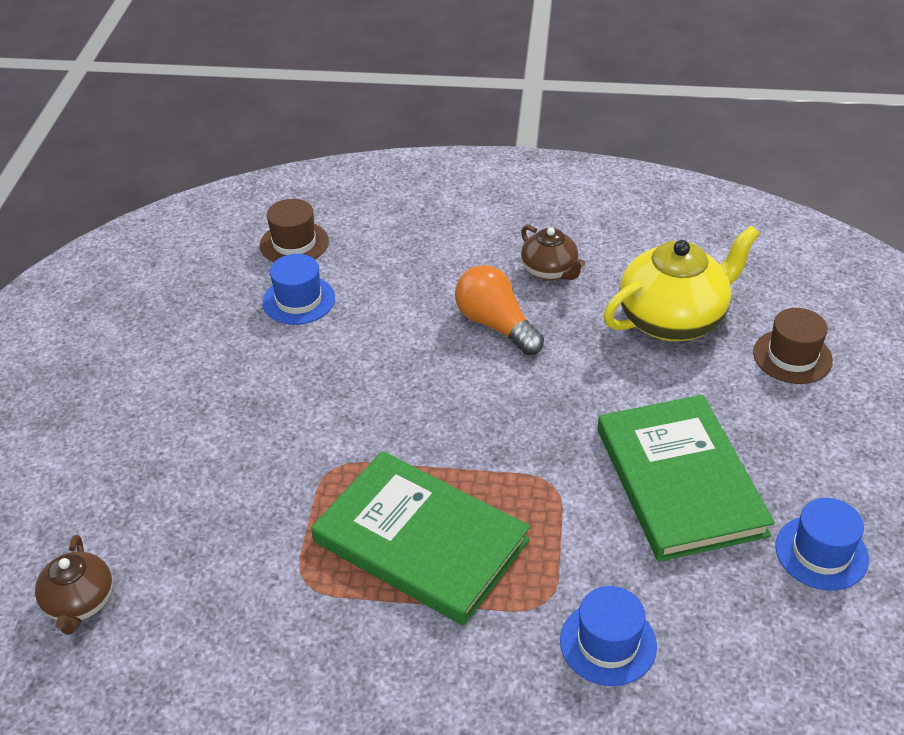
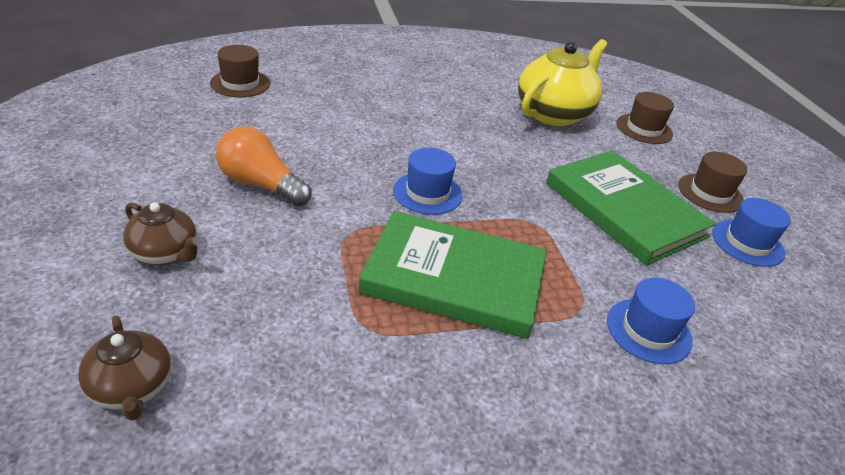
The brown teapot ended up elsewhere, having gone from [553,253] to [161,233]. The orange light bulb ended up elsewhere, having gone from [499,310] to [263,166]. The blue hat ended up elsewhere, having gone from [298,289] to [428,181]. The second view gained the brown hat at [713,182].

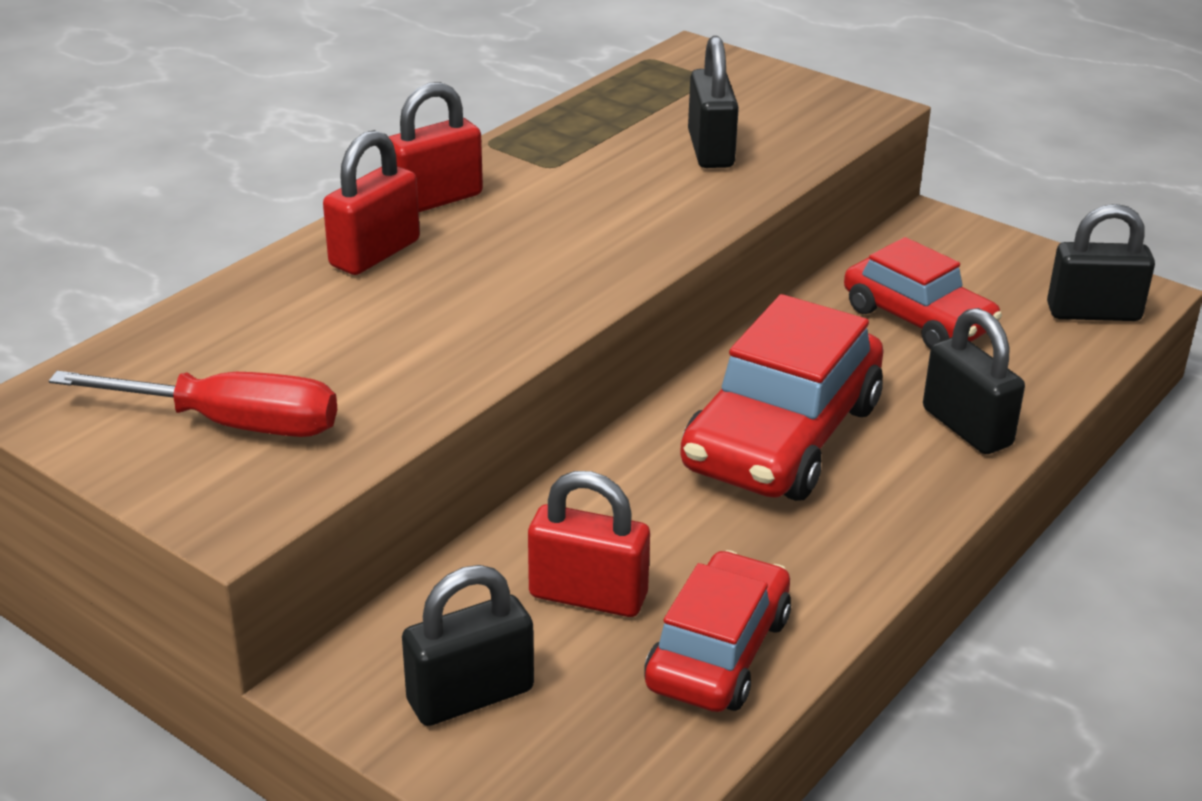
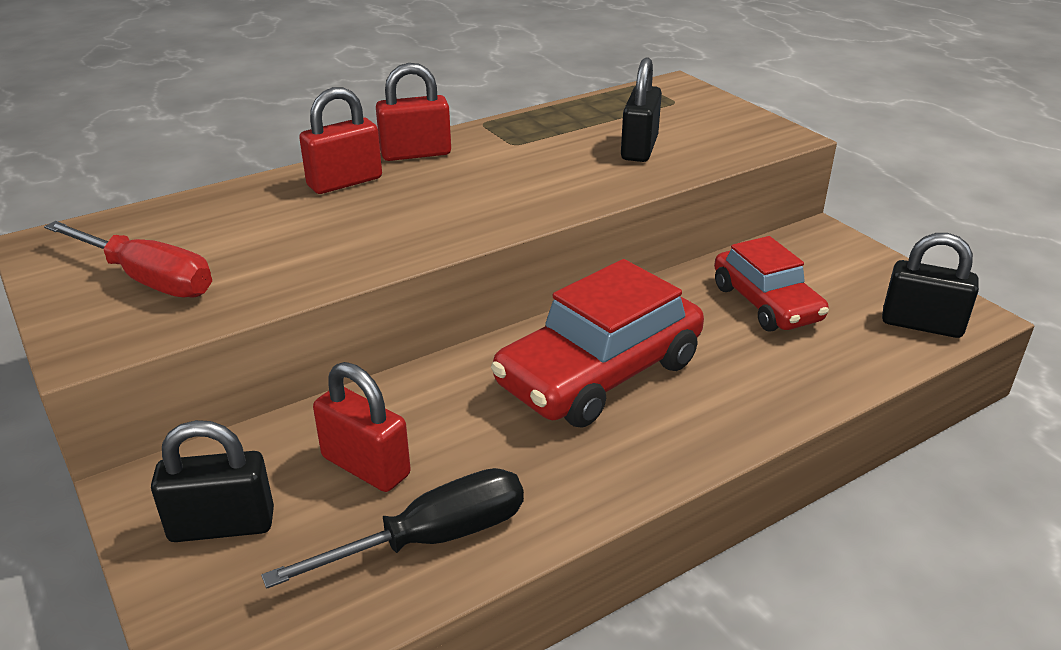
Where the red car stood at [717,631], the black screwdriver came to stand at [392,528]. The second view lost the black padlock at [974,381].

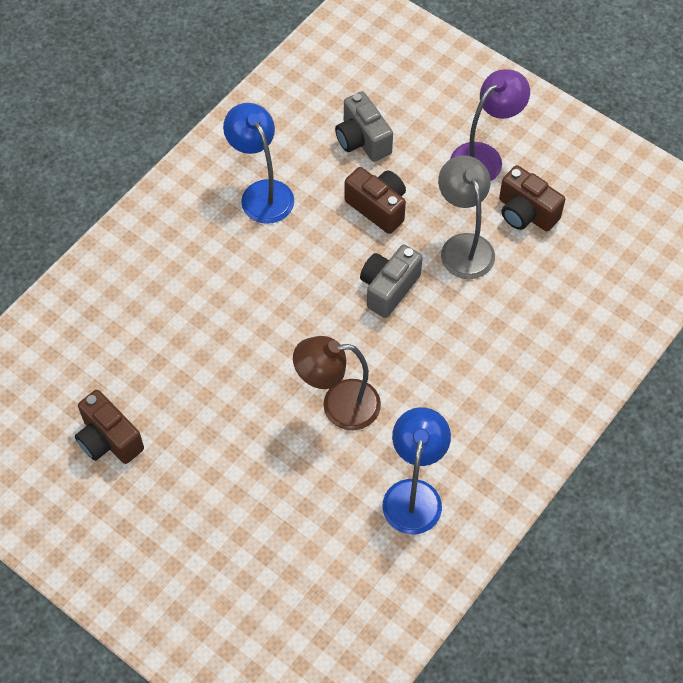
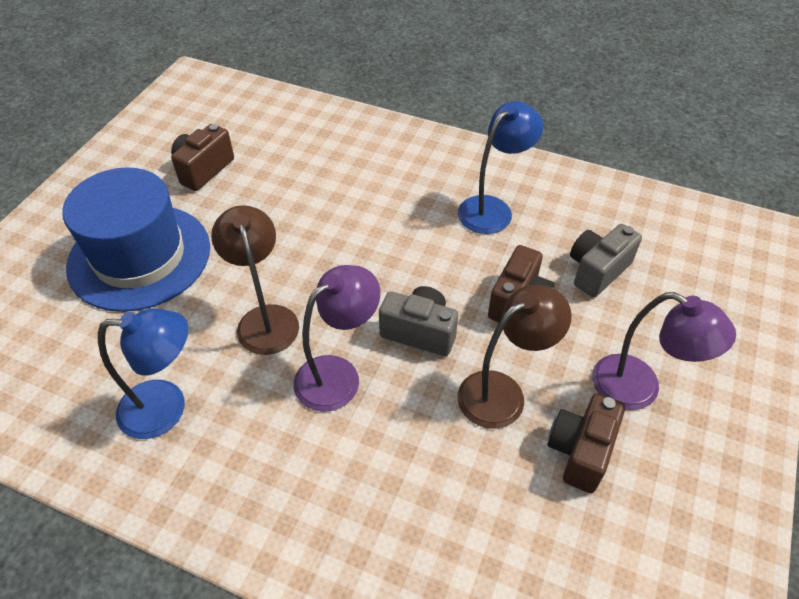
The second view gained the blue hat at [136,239]. The second view gained the purple lamp at [337,338]. What was the grey lamp at [466,217] turned into the brown lamp at [515,357].

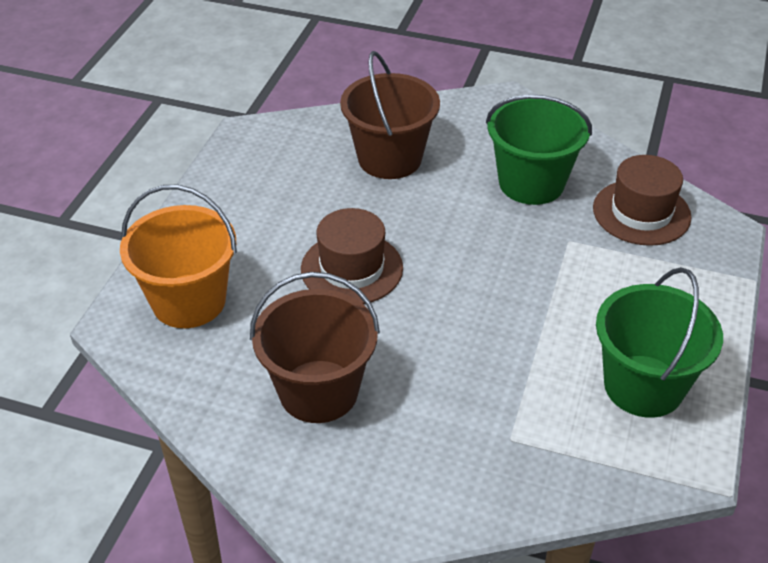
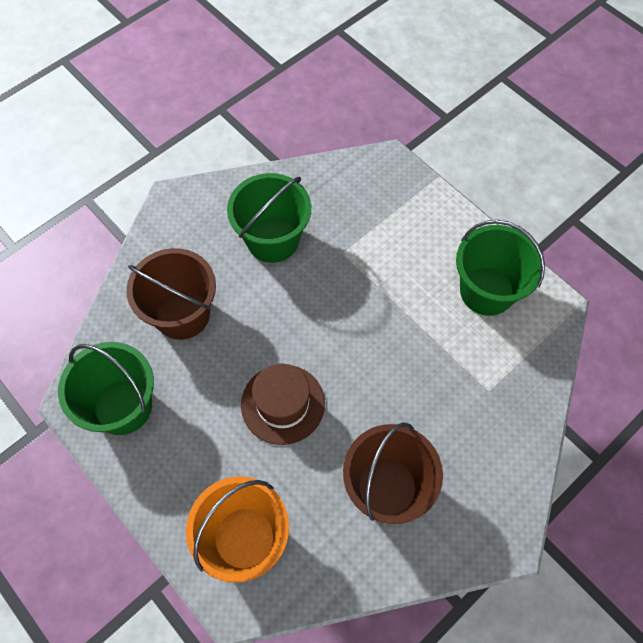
The second view gained the green bucket at [106,388]. The second view lost the brown hat at [642,200].

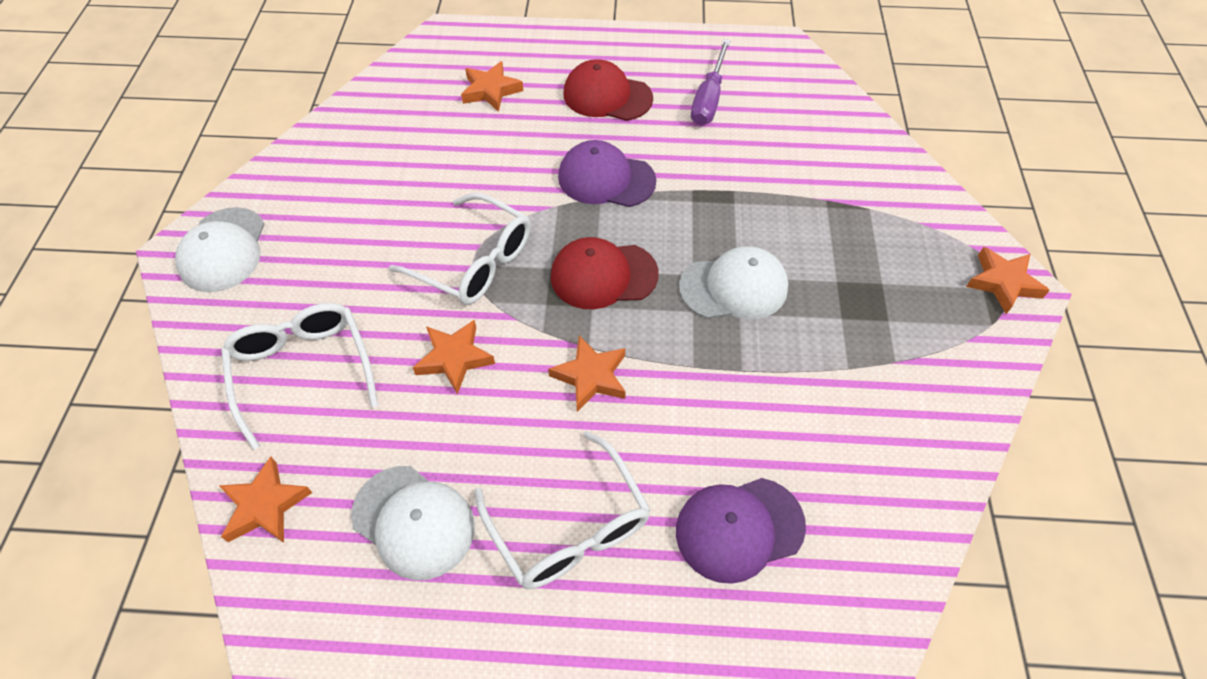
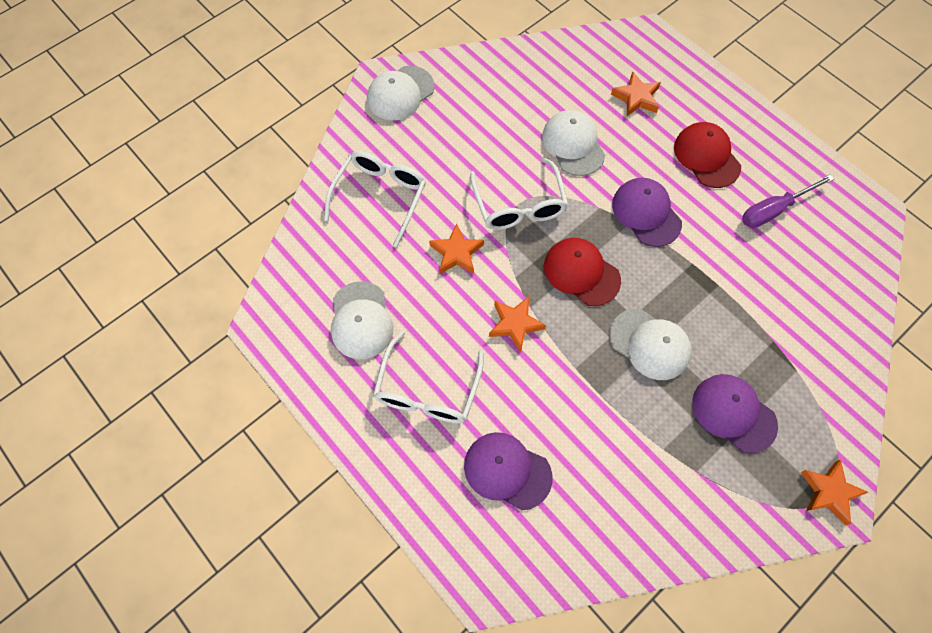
The second view gained the white cap at [573,143]. The second view gained the purple cap at [735,414]. The second view lost the orange star at [265,499].

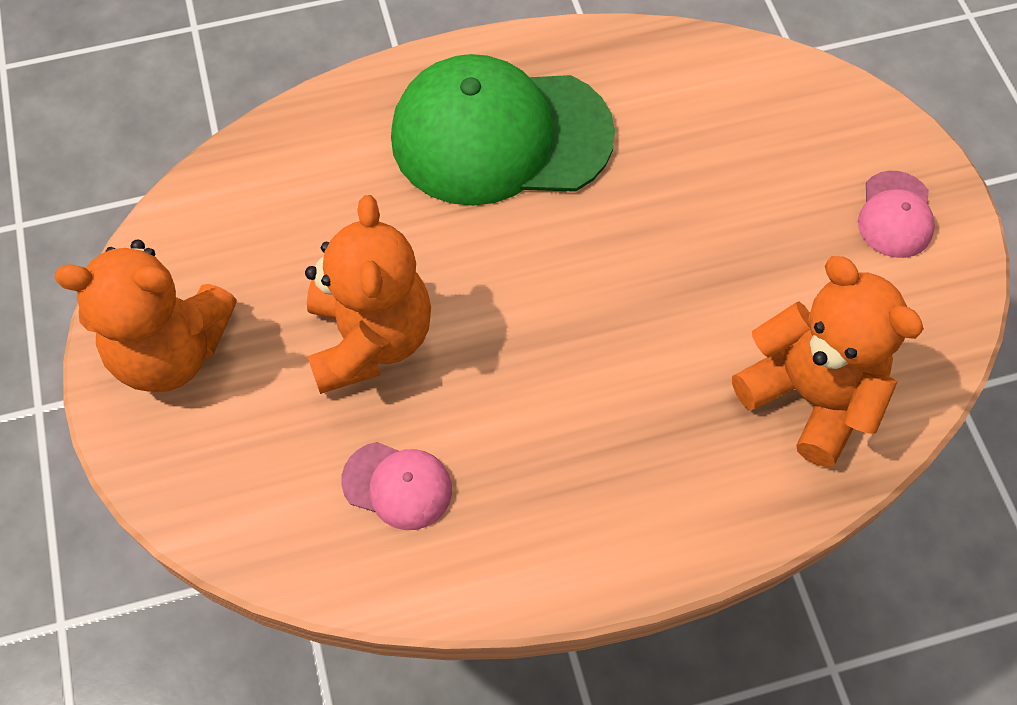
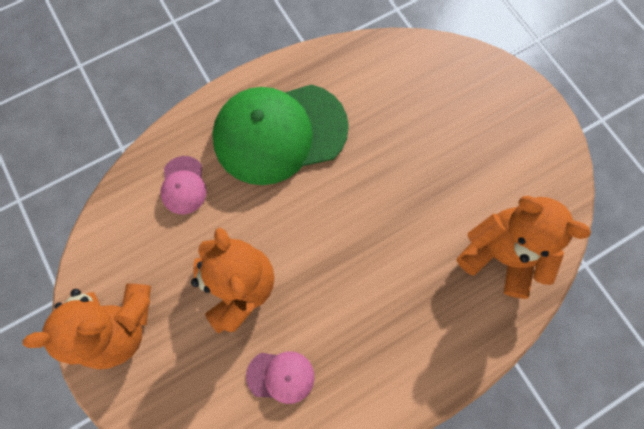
The pink cap ended up elsewhere, having gone from [896,214] to [183,185].

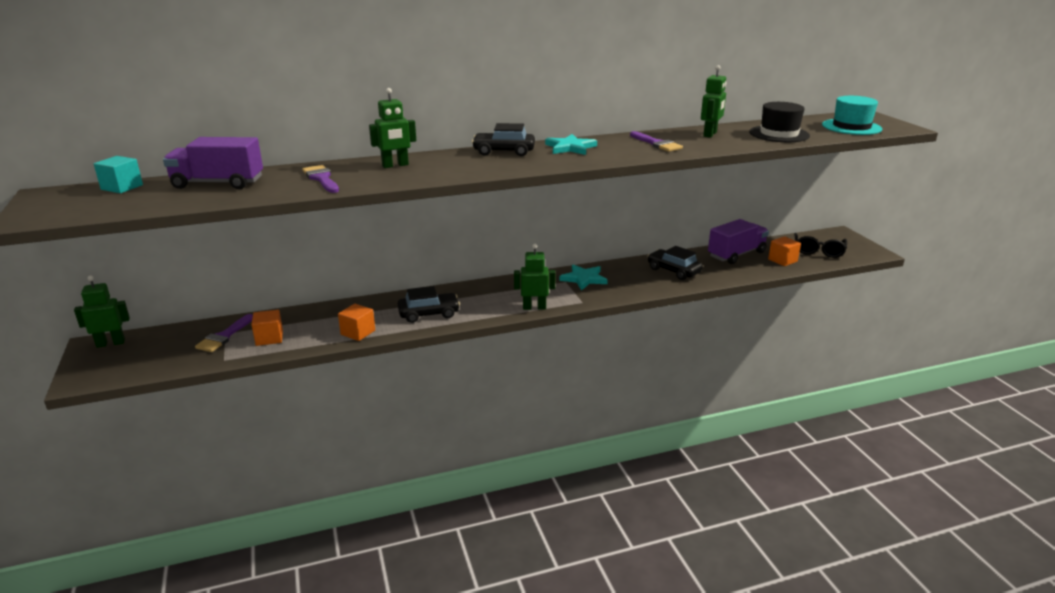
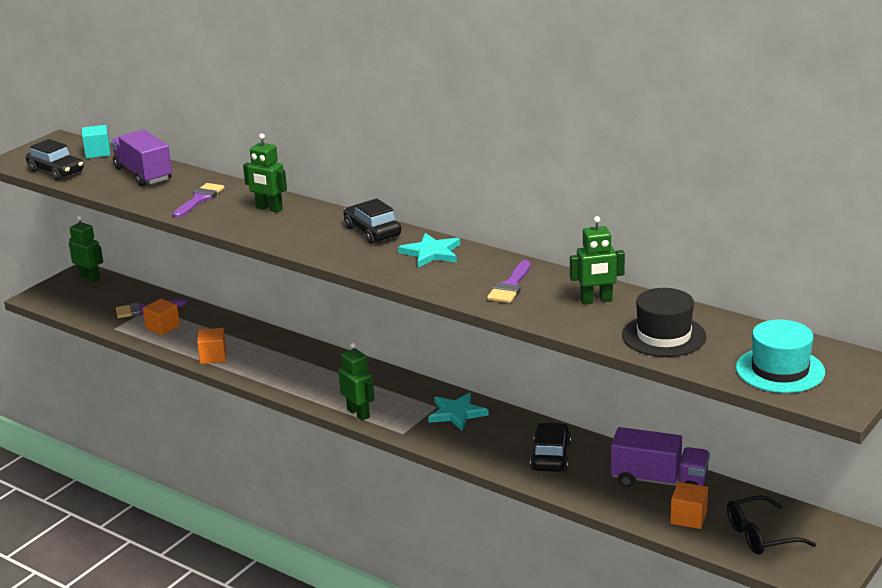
The black car ended up elsewhere, having gone from [429,304] to [55,160].

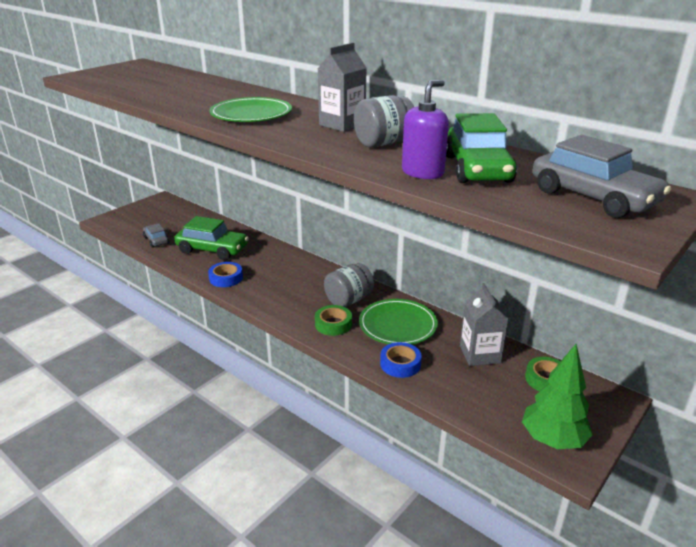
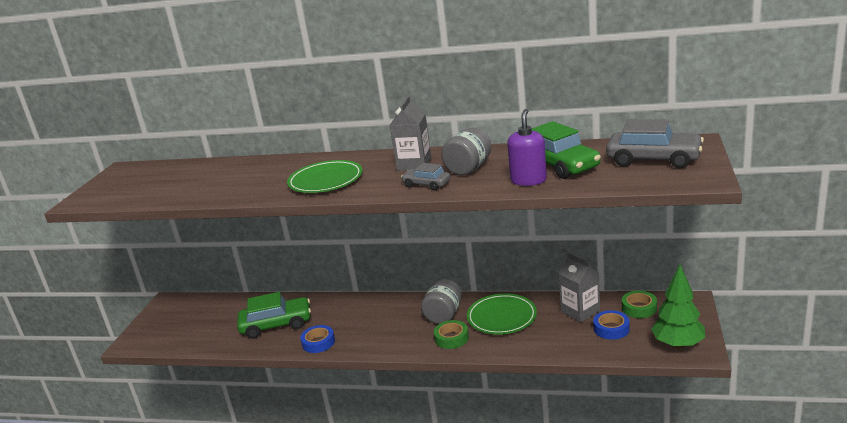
The grey car ended up elsewhere, having gone from [156,235] to [426,177]. The blue tape ended up elsewhere, having gone from [401,360] to [611,325].

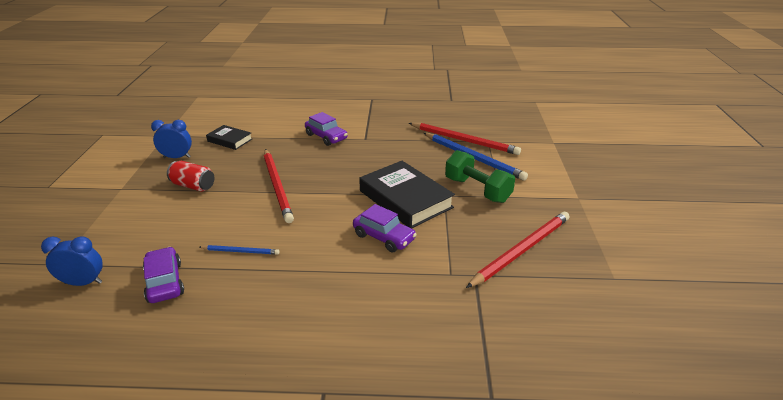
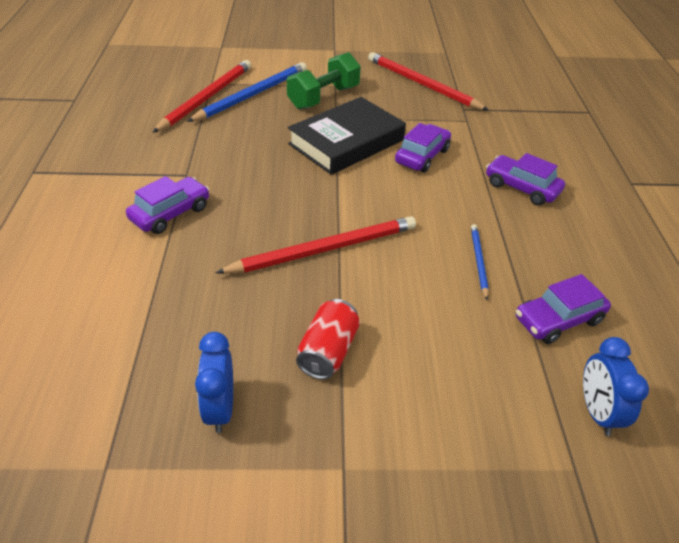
The second view gained the purple car at [525,179]. The second view lost the black book at [229,137].

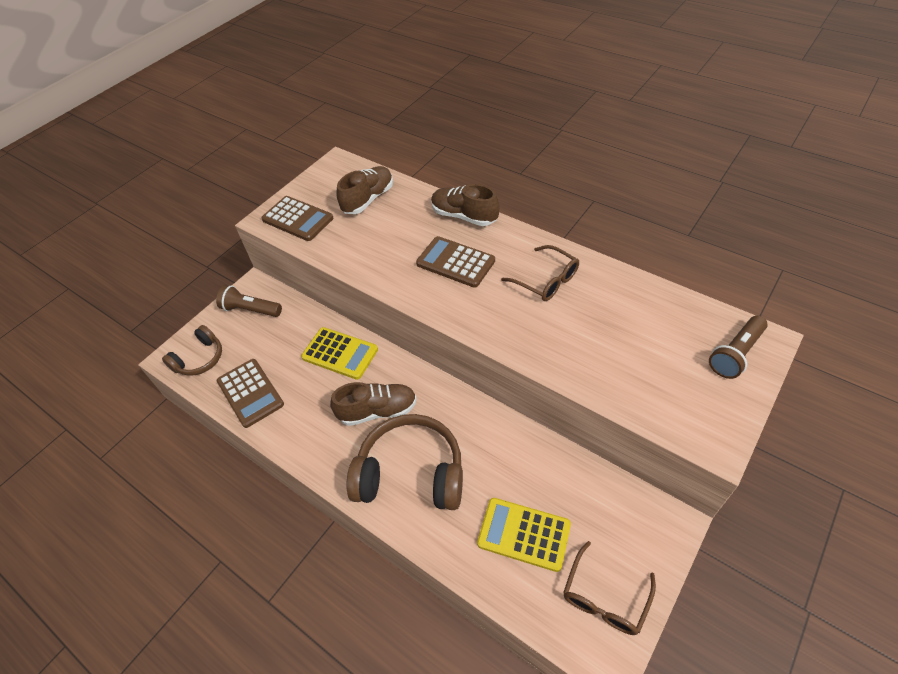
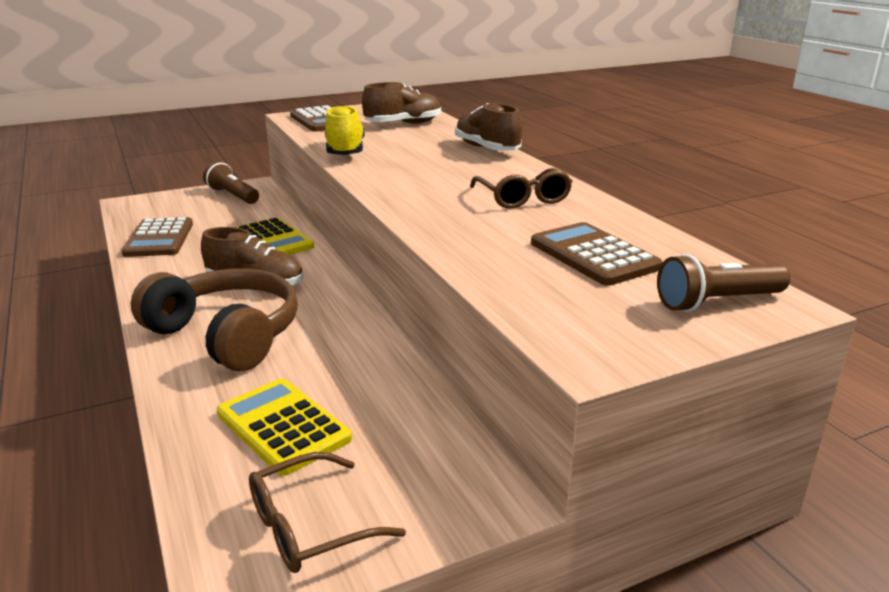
The second view gained the yellow shoe at [345,130]. The brown calculator ended up elsewhere, having gone from [455,262] to [597,254]. The second view lost the brown headphones at [192,350].

